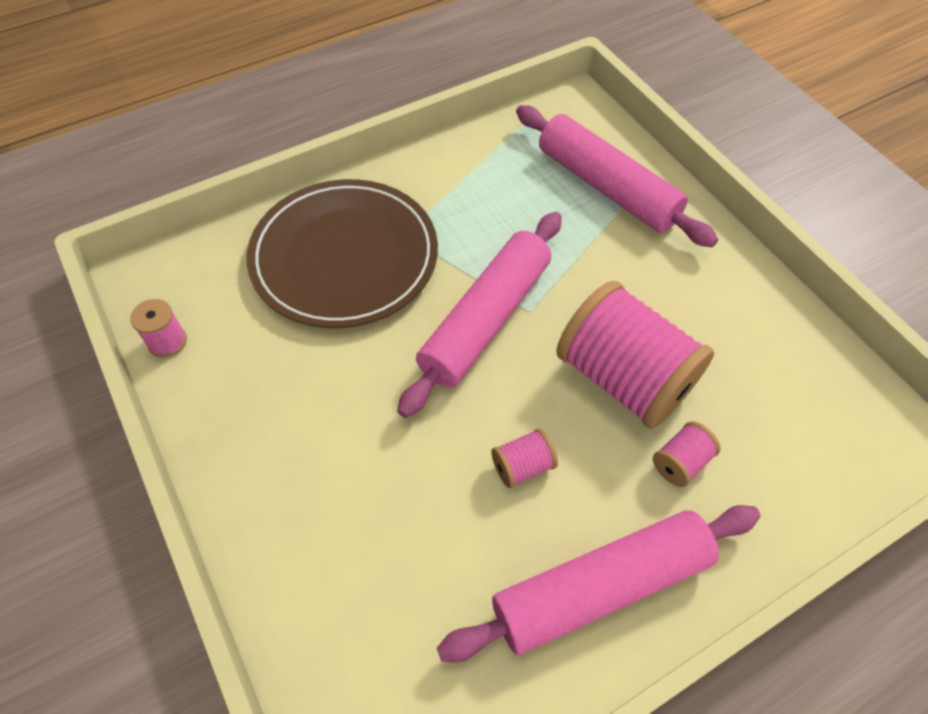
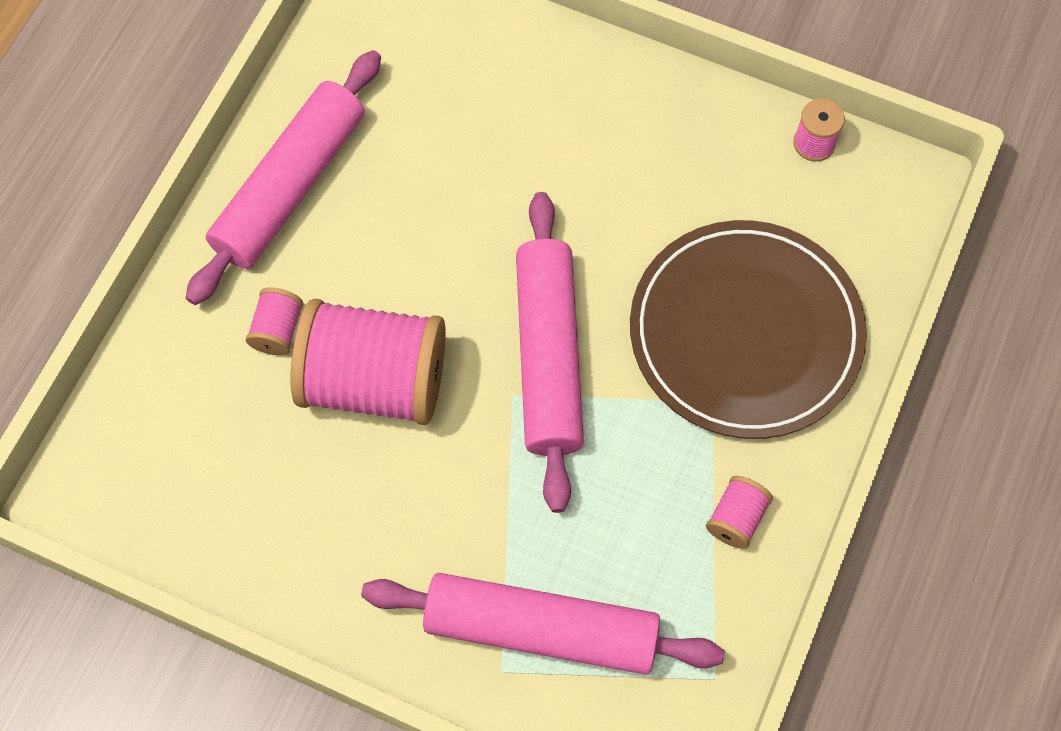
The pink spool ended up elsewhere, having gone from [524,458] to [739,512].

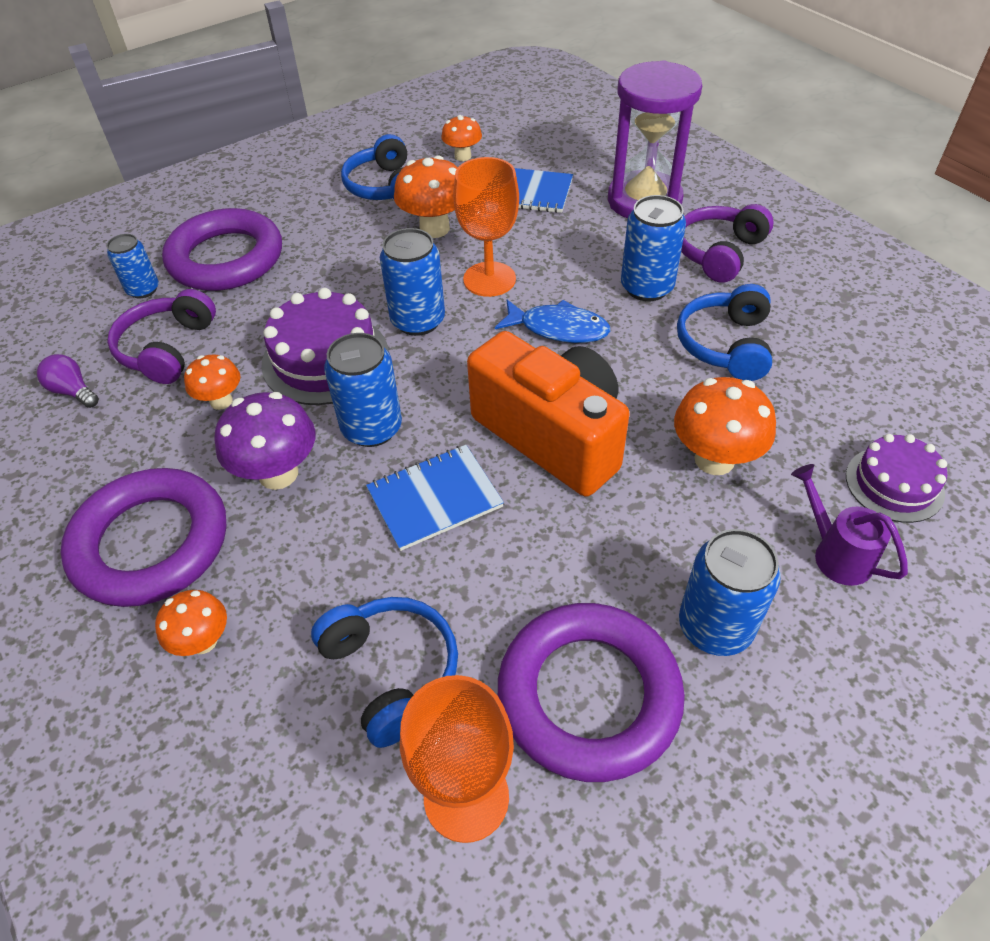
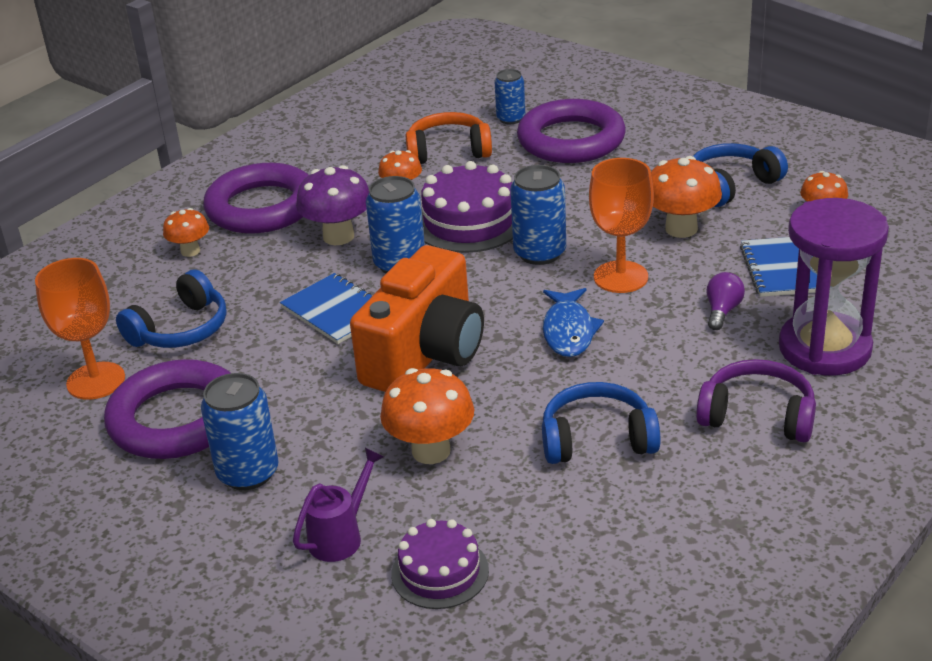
What was the purple headphones at [161,336] turned into the orange headphones at [448,138]. The purple light bulb ended up elsewhere, having gone from [68,381] to [726,301]. The second view lost the blue can at [653,248].

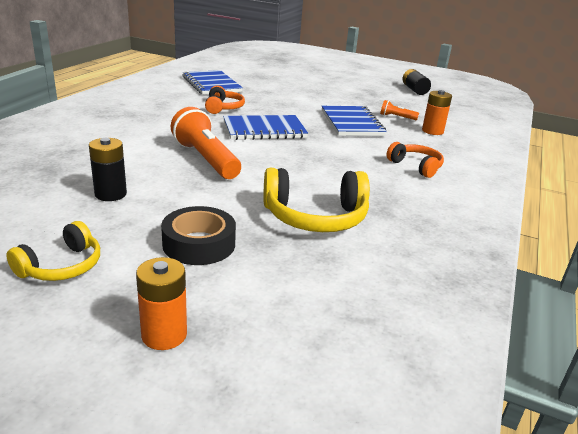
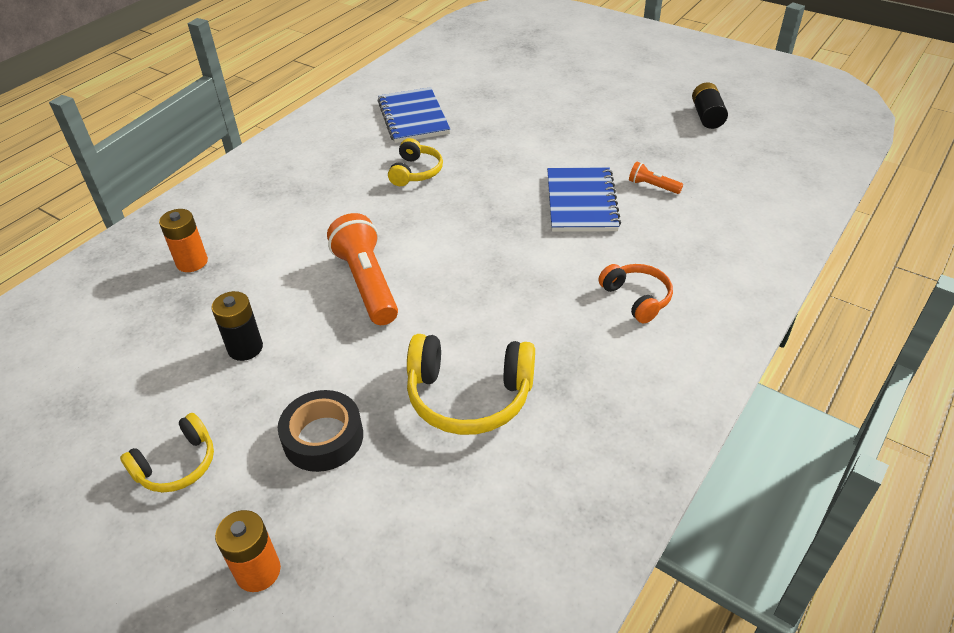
The orange battery ended up elsewhere, having gone from [437,112] to [183,240]. What was the orange headphones at [225,99] turned into the yellow headphones at [415,162]. The second view lost the blue notebook at [265,127].

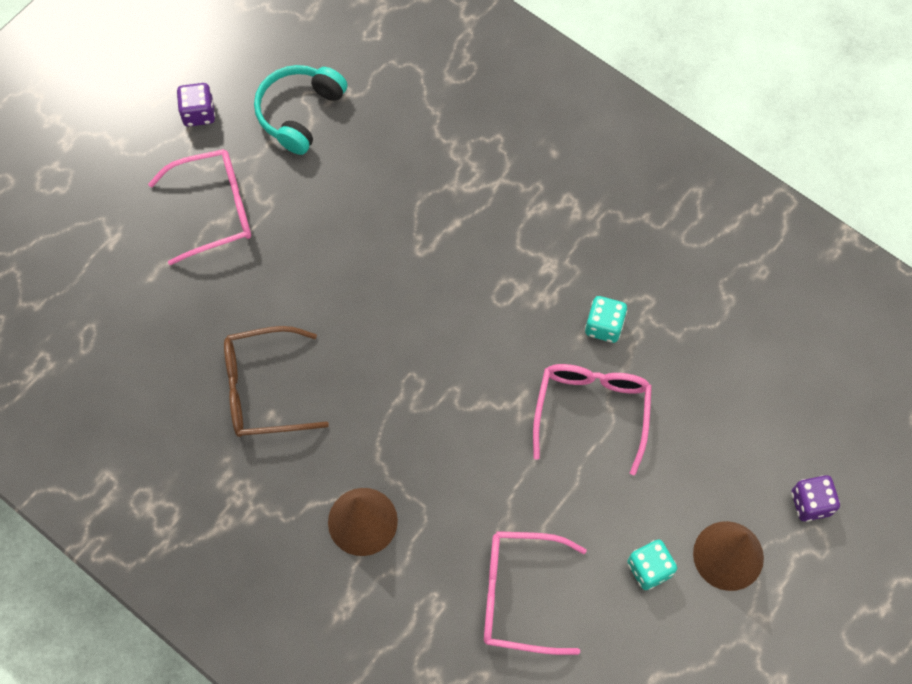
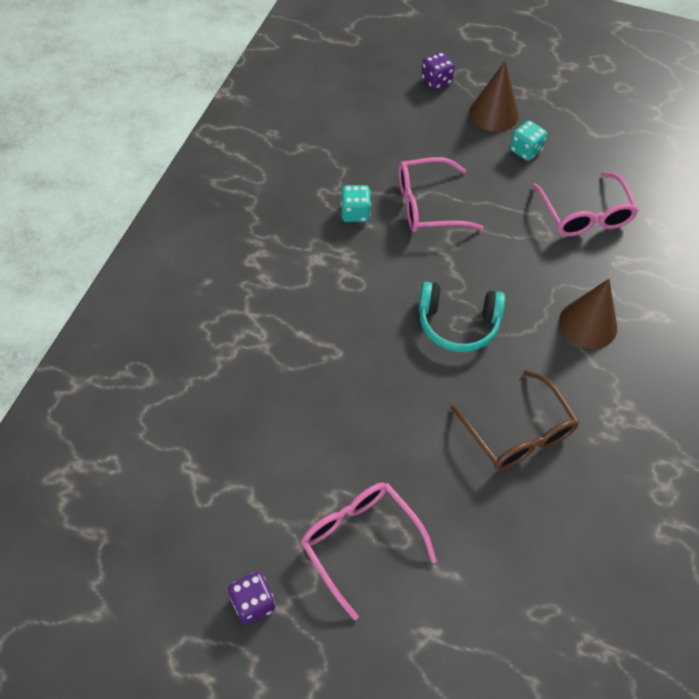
The turquoise headphones ended up elsewhere, having gone from [300,110] to [462,317].

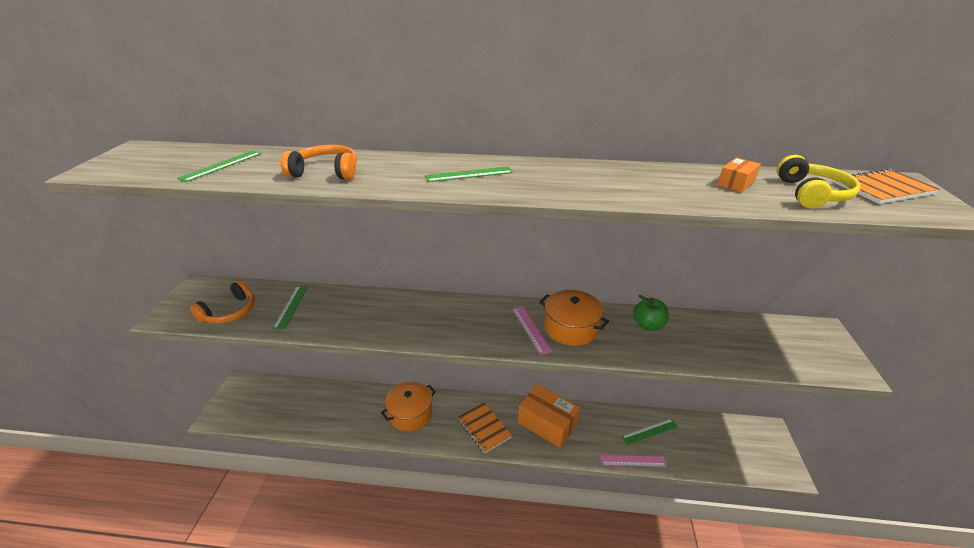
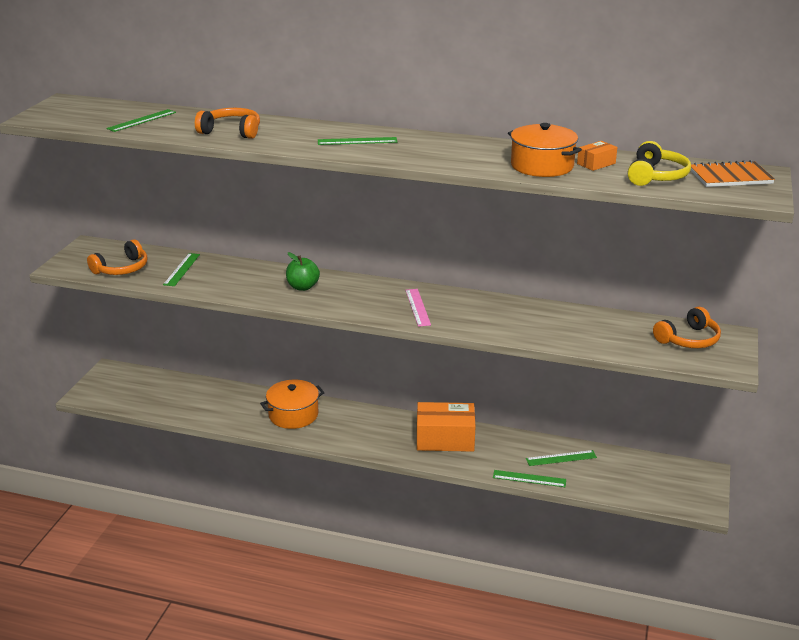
The green apple ended up elsewhere, having gone from [650,313] to [303,271]. The orange box at [549,416] ended up facing another way, 45 degrees counterclockwise from before. What was the pink ruler at [633,461] turned into the green ruler at [529,478]. The orange pot ended up elsewhere, having gone from [574,318] to [545,150]. The second view gained the orange headphones at [687,327]. The second view lost the orange notebook at [485,427].

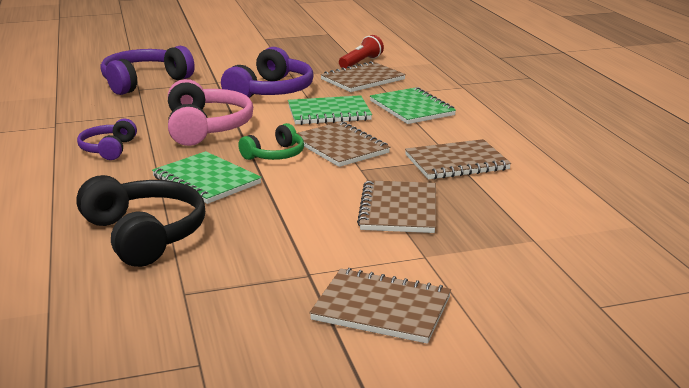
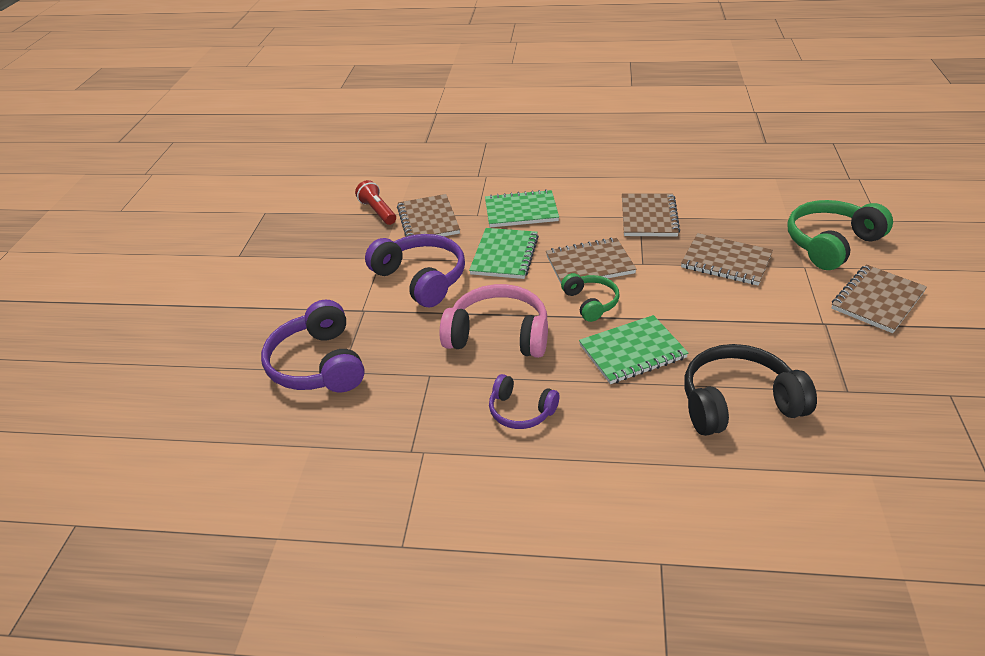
The second view gained the green headphones at [840,235].

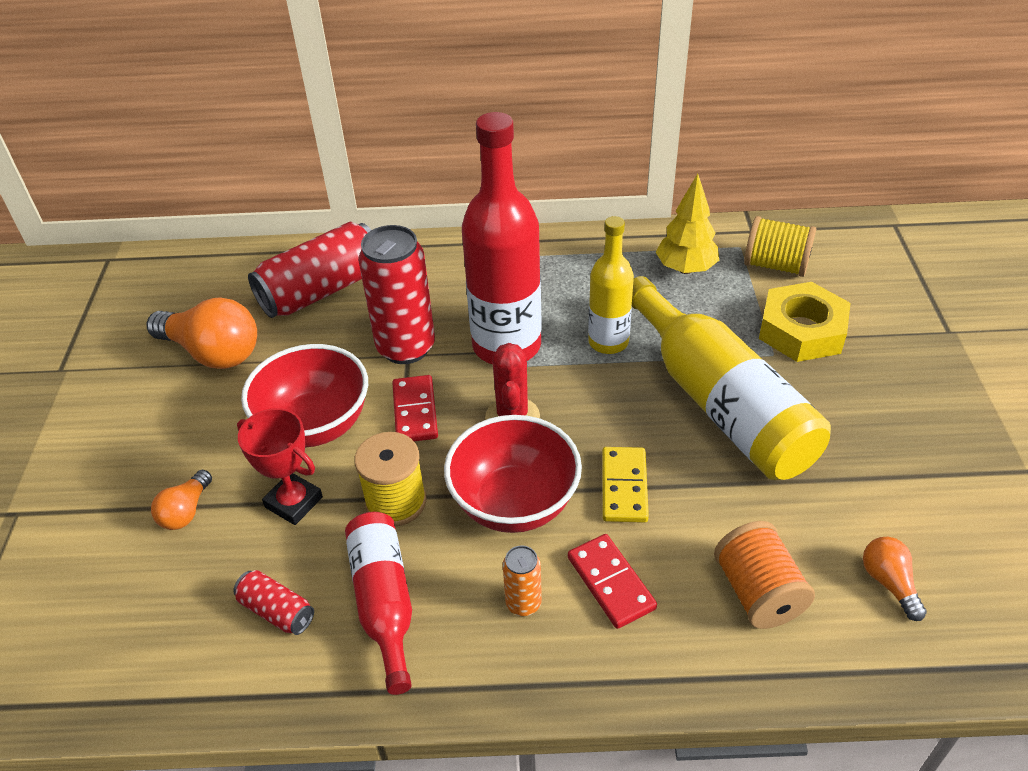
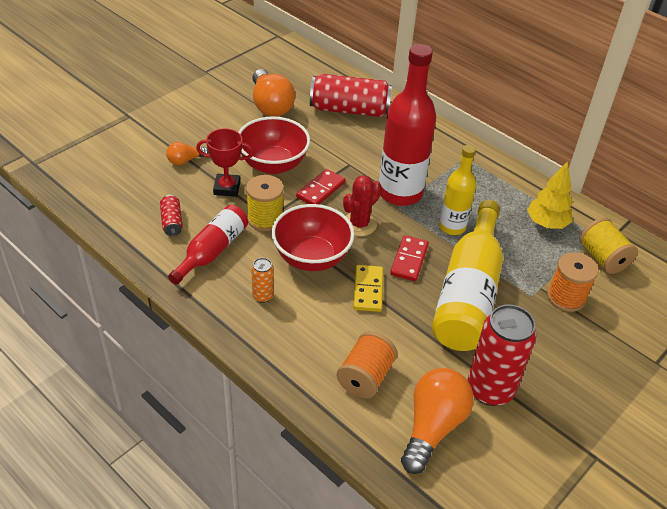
The red trophy at [280,466] ended up facing another way, 75 degrees counterclockwise from before. The yellow domino at [625,485] ended up facing another way, 45 degrees counterclockwise from before. The red domino ended up elsewhere, having gone from [612,581] to [409,258]. The size of the orange light bulb at [895,579] changed by a factor of 1.94. The red can ended up elsewhere, having gone from [396,294] to [502,355]. Where the yellow nut stood at [805,322], the orange spool came to stand at [572,282].

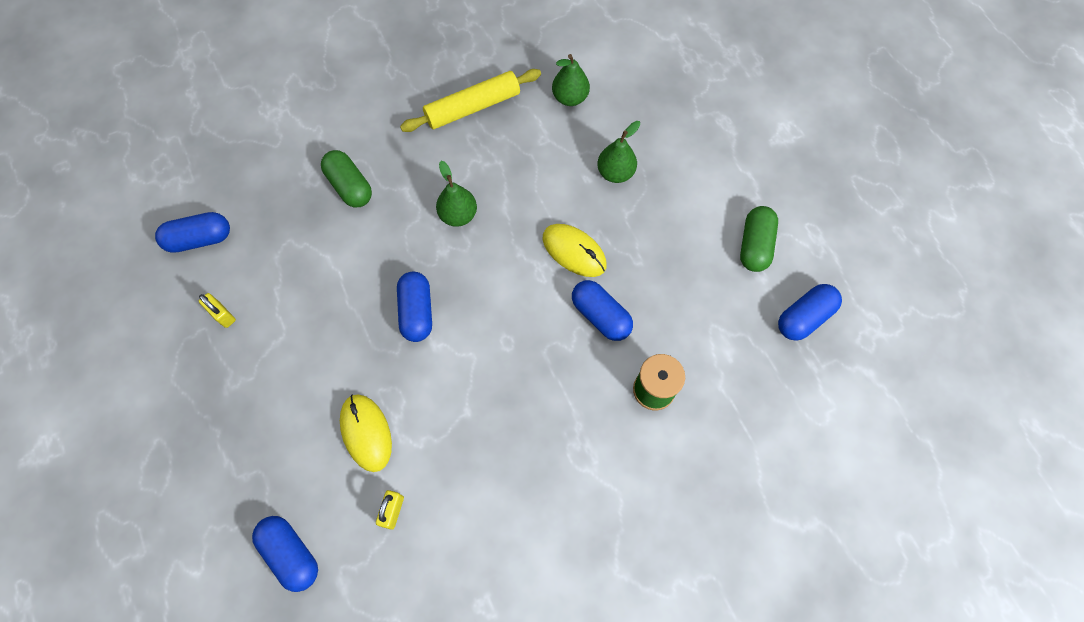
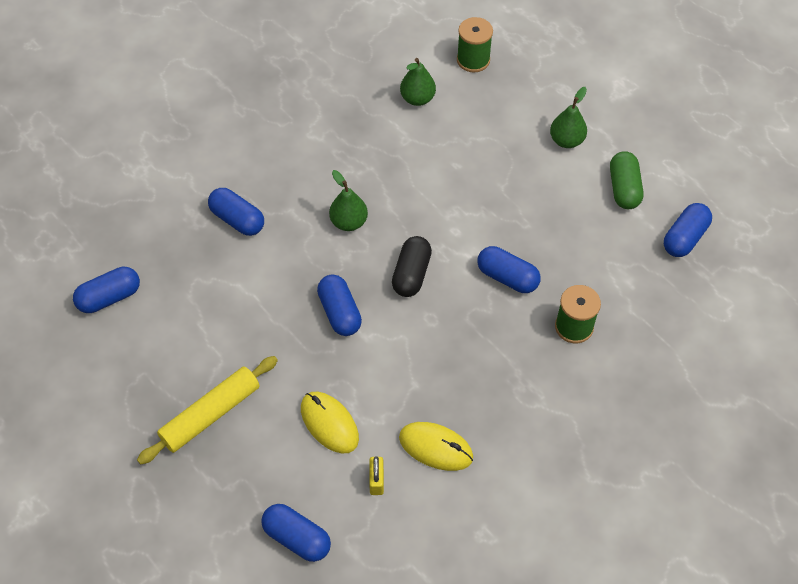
The yellow rolling pin ended up elsewhere, having gone from [470,100] to [207,410]. What was the green capsule at [346,178] turned into the blue capsule at [236,212]. The second view gained the black capsule at [412,266]. The yellow mouse ended up elsewhere, having gone from [575,250] to [436,446]. The second view gained the green spool at [475,44]. The green pear ended up elsewhere, having gone from [618,152] to [568,117]. The second view lost the yellow padlock at [217,310].

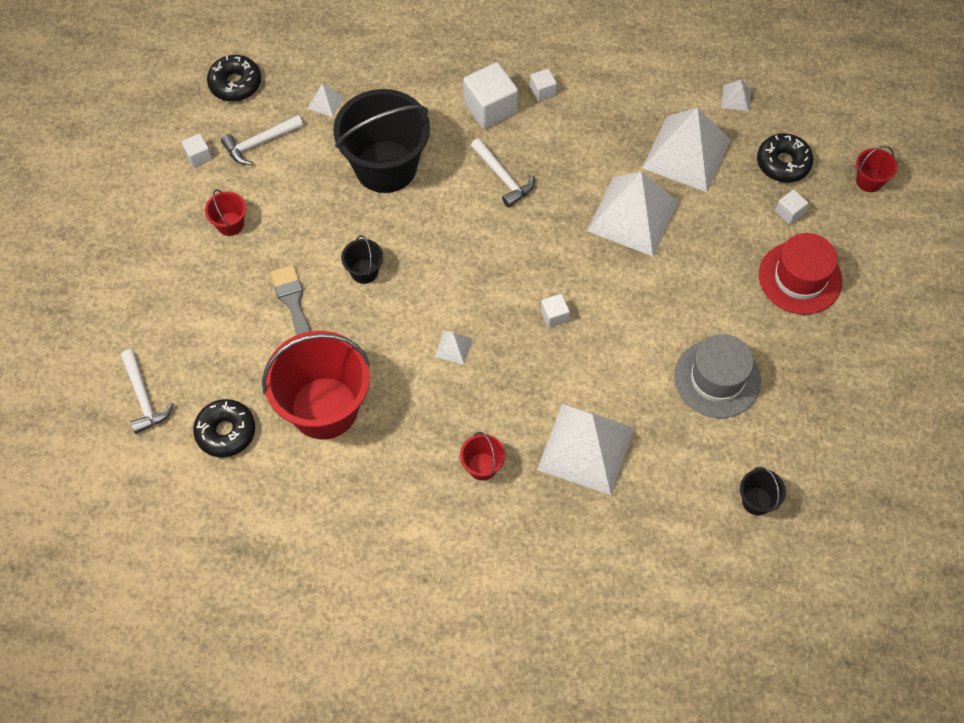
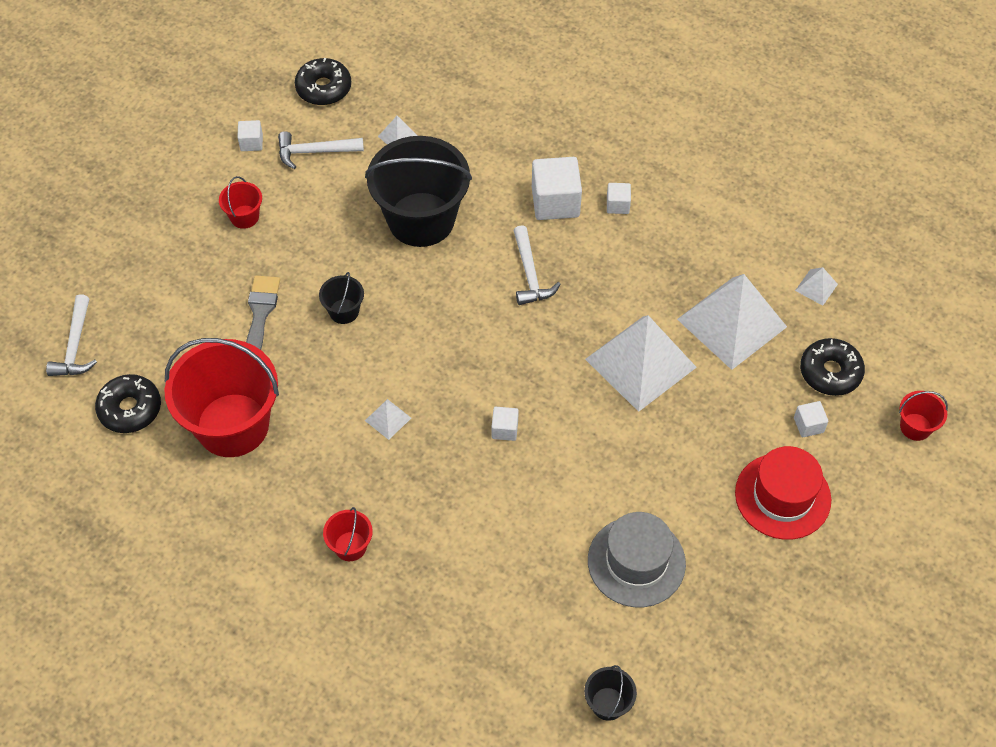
The second view lost the white pyramid at [585,449].

